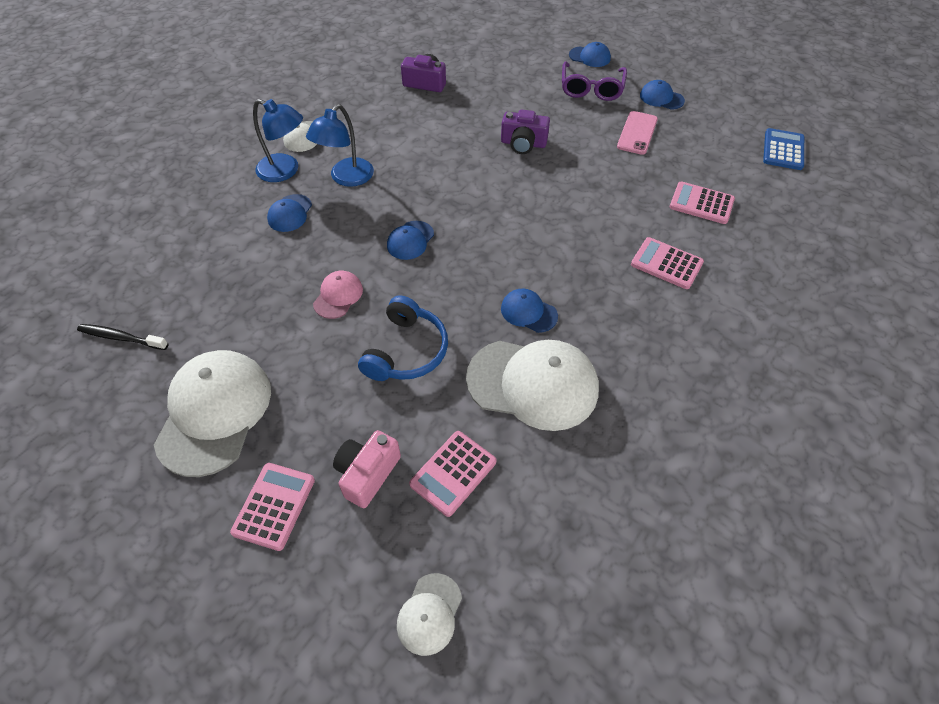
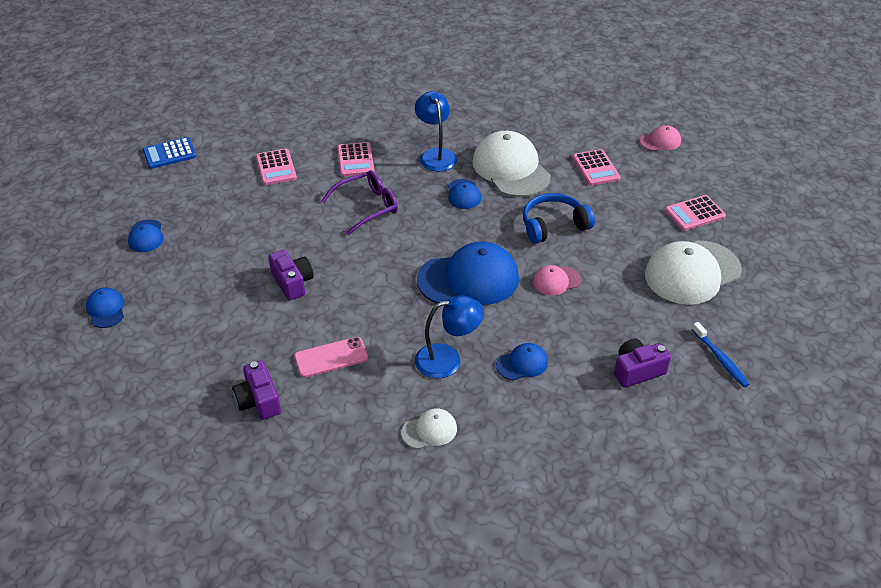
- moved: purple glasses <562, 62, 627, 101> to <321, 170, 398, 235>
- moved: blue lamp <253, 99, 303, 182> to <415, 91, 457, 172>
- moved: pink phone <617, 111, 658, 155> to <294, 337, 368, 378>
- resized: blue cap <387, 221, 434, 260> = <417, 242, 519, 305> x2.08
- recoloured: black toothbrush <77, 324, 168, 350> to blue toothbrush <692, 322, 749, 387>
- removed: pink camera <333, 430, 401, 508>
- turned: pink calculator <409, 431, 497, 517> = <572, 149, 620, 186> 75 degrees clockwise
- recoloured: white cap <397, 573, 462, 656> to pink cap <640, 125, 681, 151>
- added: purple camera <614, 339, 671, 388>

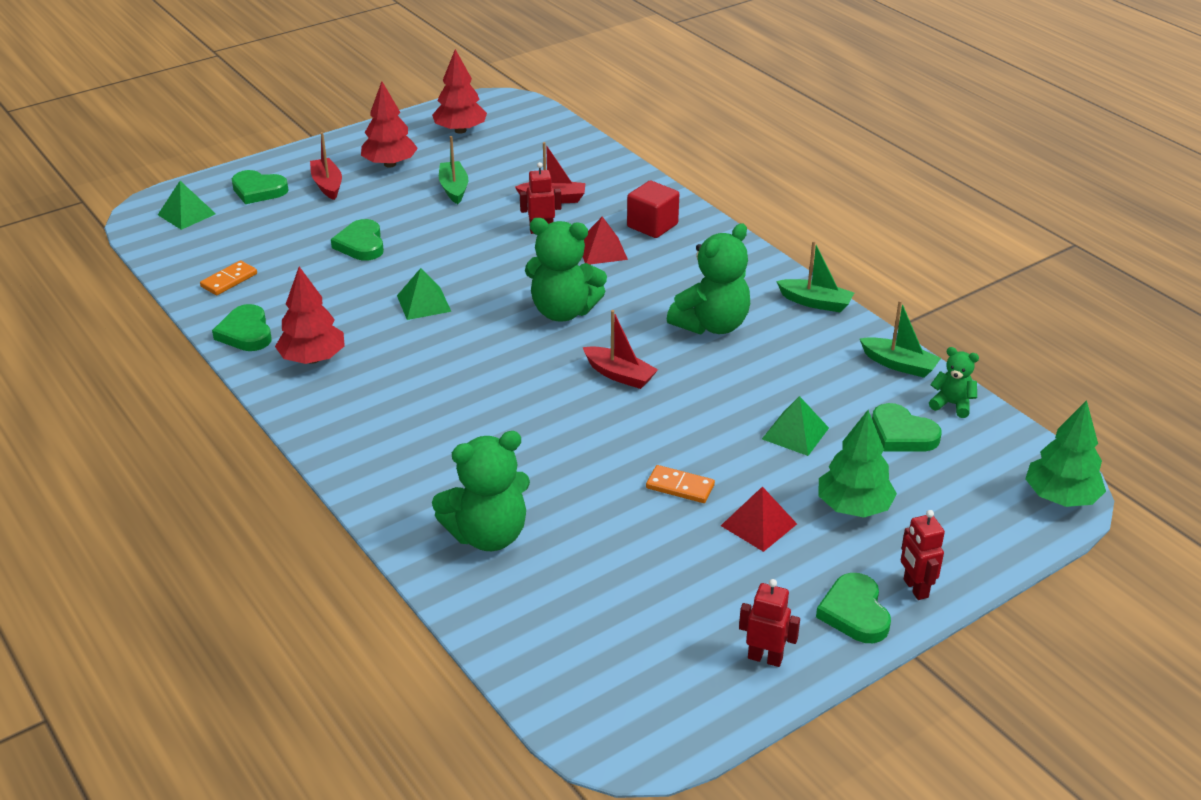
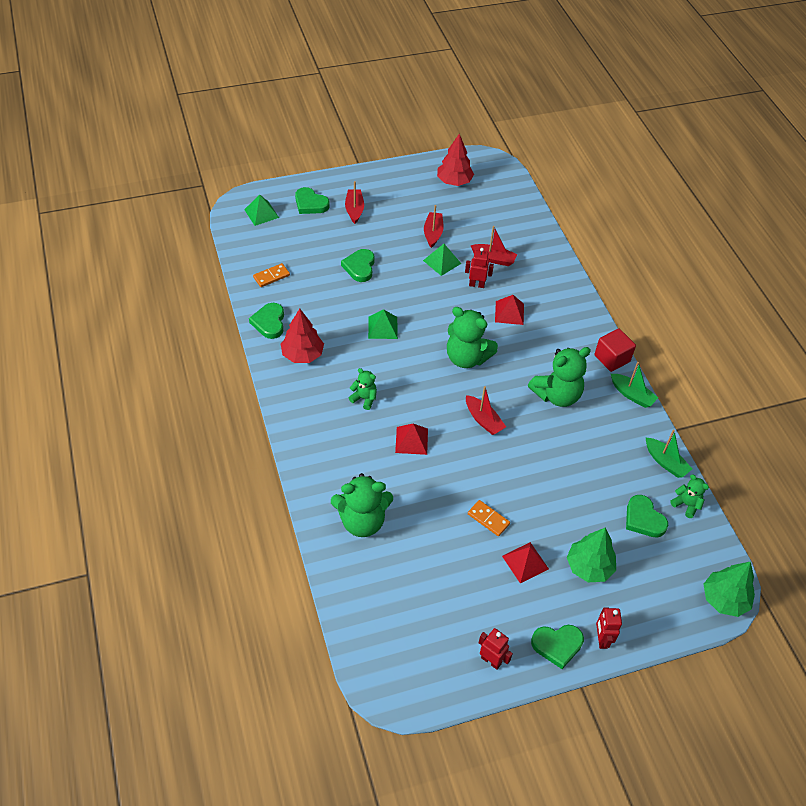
- removed: red tree <361, 81, 418, 168>
- recoloured: green boat <439, 136, 468, 204> to red boat <424, 205, 444, 248>
- moved: red cube <627, 181, 679, 238> to <595, 329, 636, 372>
- moved: green pyramid <762, 396, 829, 456> to <423, 244, 461, 276>
- turned: green heart <816, 573, 891, 643> = <531, 625, 584, 669> 105 degrees counterclockwise
- added: green teddy bear <349, 368, 377, 410>
- added: red pyramid <395, 423, 428, 455>

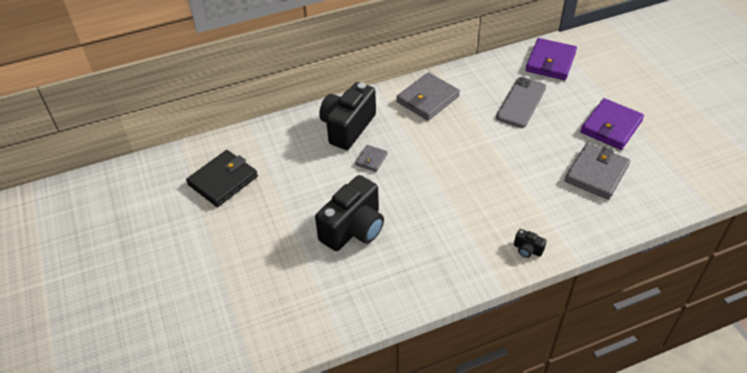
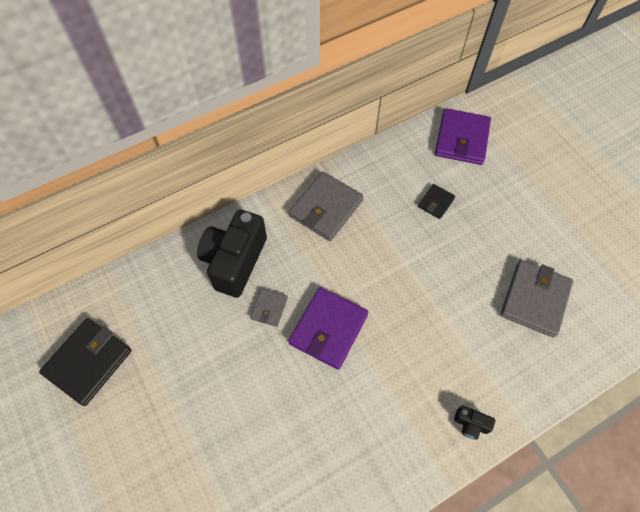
- replaced: grey phone <496, 77, 546, 128> to black wallet <418, 184, 455, 219>
- moved: purple wallet <580, 98, 644, 150> to <289, 287, 368, 370>
- removed: black camera <315, 175, 384, 251>

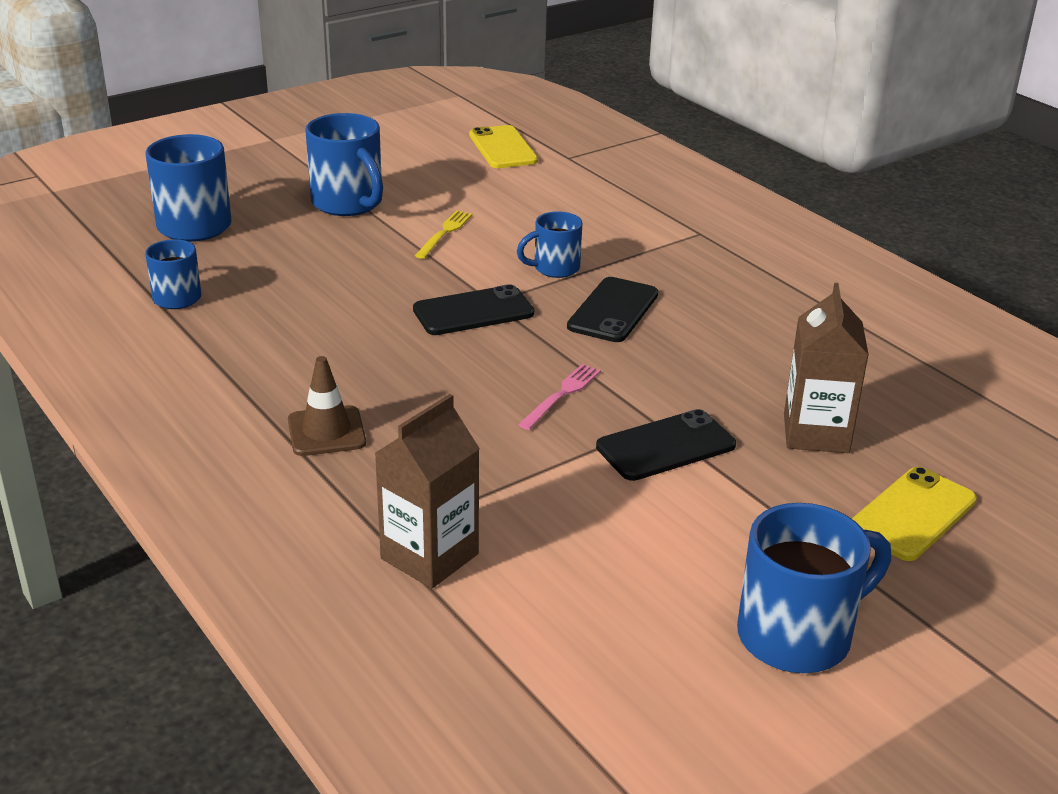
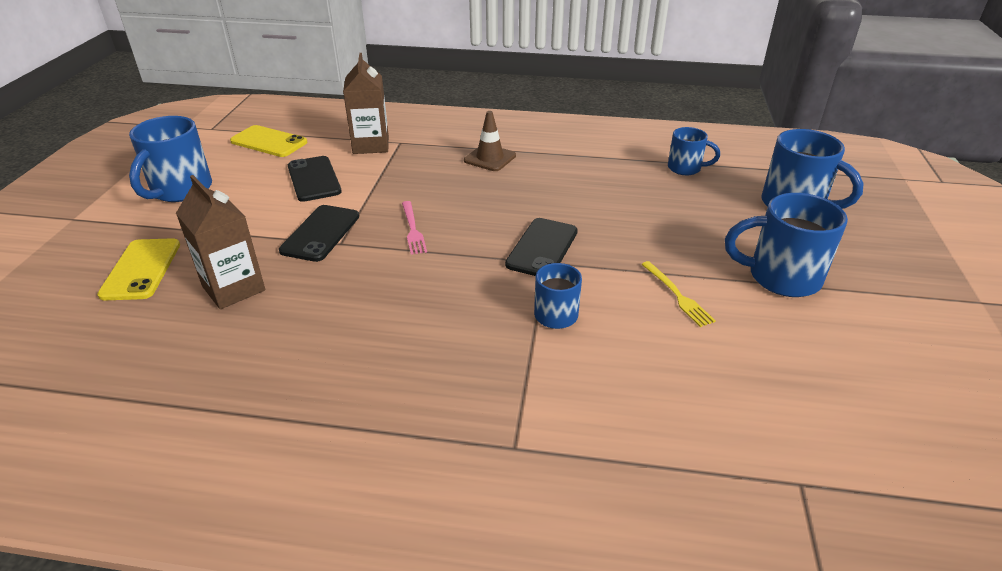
- moved: yellow phone <469, 125, 538, 168> to <230, 125, 307, 157>
- moved: black phone <567, 277, 658, 342> to <288, 156, 342, 202>

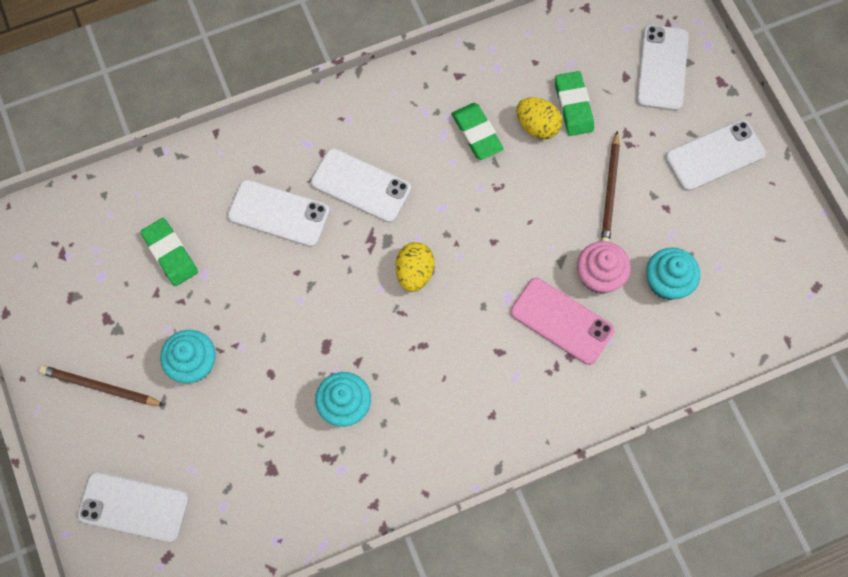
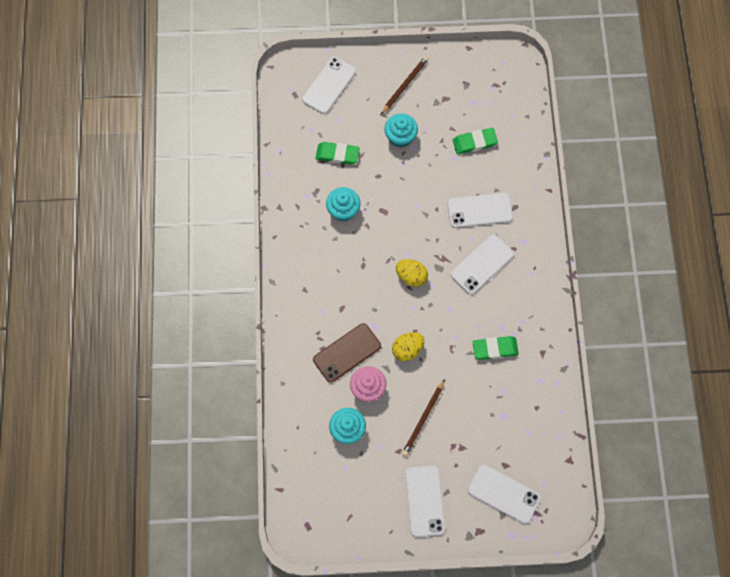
- moved: green eraser <555, 71, 594, 136> to <316, 142, 360, 165>
- moved: yellow egg <516, 97, 562, 140> to <392, 332, 424, 361>
- turned: brown pencil <601, 131, 620, 242> = <402, 379, 445, 456> 90 degrees counterclockwise
- turned: white phone <228, 180, 330, 247> = <447, 193, 513, 228> 45 degrees clockwise
- recoloured: pink phone <511, 278, 614, 365> to brown phone <313, 323, 381, 383>

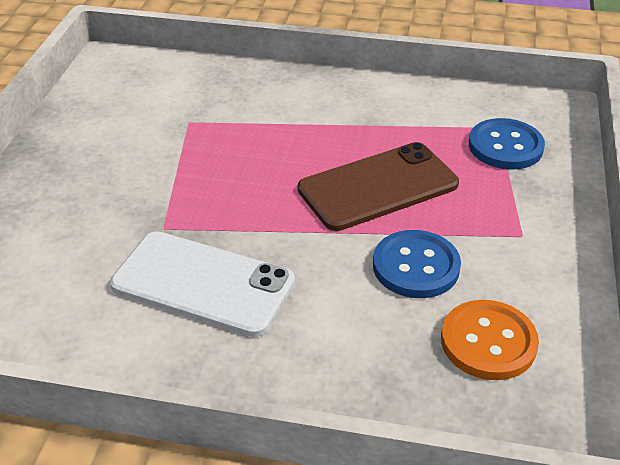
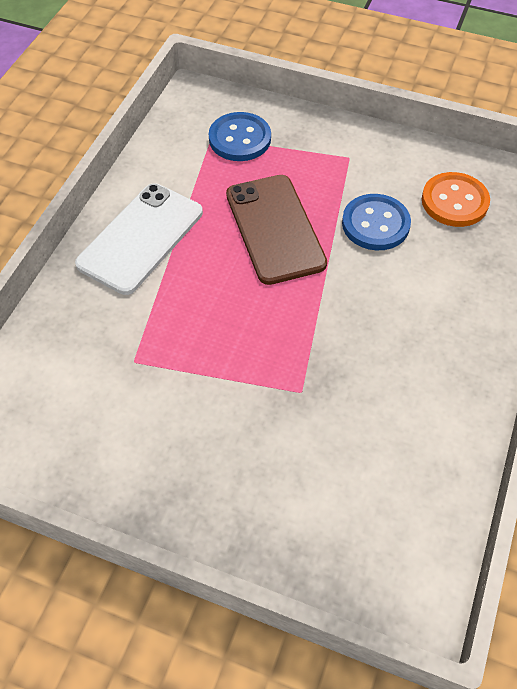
- moved: white phone <110, 231, 295, 337> to <75, 183, 203, 295>

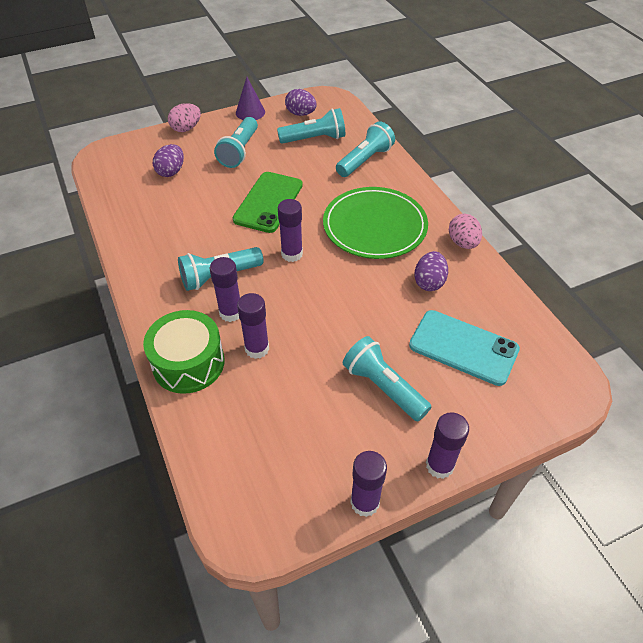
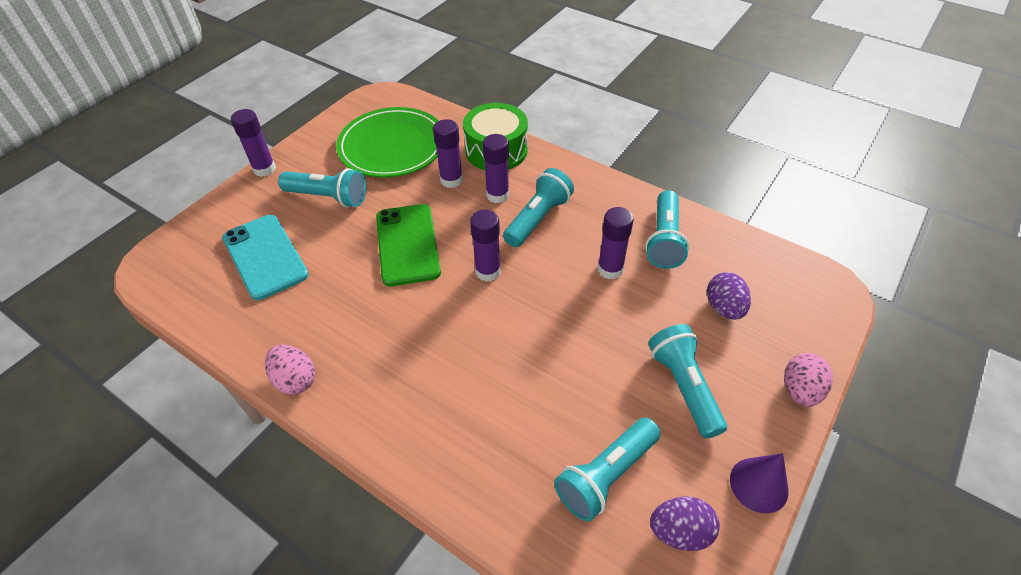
- moved: turquoise flashlight <336, 121, 395, 177> to <645, 190, 689, 269>
- moved: green phone <233, 172, 303, 233> to <376, 204, 441, 286>
- moved: green plate <323, 187, 428, 259> to <336, 107, 438, 178>
- removed: purple egg <414, 251, 448, 291>
- turned: turquoise phone <409, 310, 520, 386> = <222, 215, 309, 300> 60 degrees clockwise
- moved: purple glue stick <350, 451, 387, 517> to <598, 207, 634, 279>

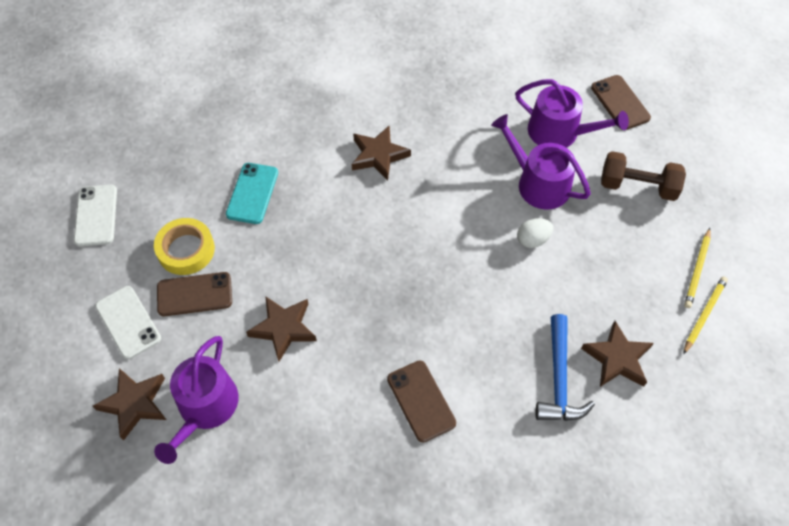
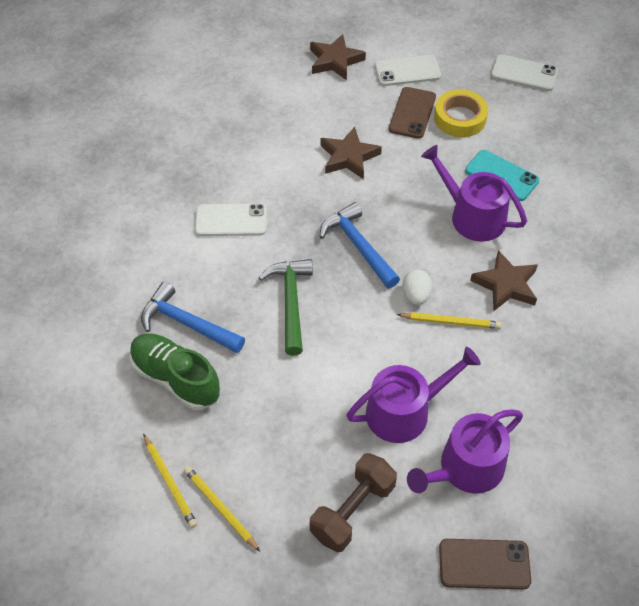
- moved: white egg <517, 218, 553, 248> to <402, 269, 432, 305>
- replaced: brown star <581, 321, 654, 387> to green shoe <130, 333, 221, 410>
- moved: purple watering can <154, 336, 238, 464> to <421, 145, 527, 242>
- recoloured: brown phone <387, 360, 456, 443> to white phone <195, 204, 267, 236>
- added: blue hammer <320, 202, 400, 288>
- added: green hammer <259, 259, 313, 356>
- added: yellow pencil <396, 312, 502, 329>

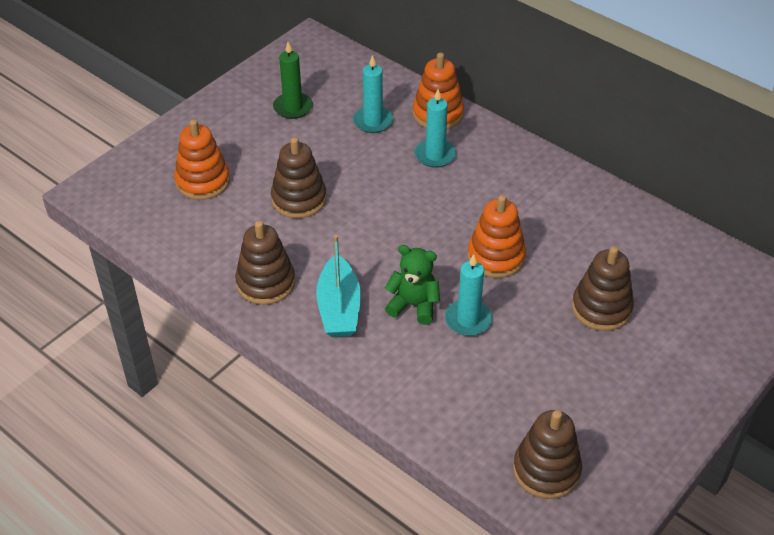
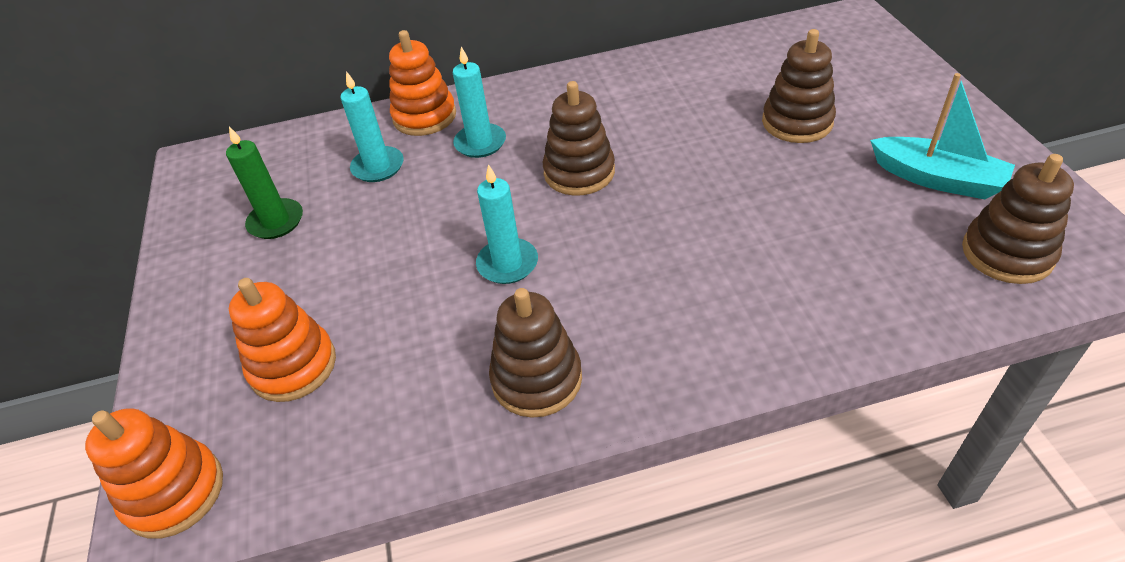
- moved: brown stacking toy <271, 137, 326, 218> to <543, 81, 615, 196>
- moved: orange stacking toy <467, 195, 526, 278> to <85, 408, 223, 539>
- moved: turquoise boat <316, 235, 361, 337> to <870, 73, 1015, 199>
- removed: green teddy bear <385, 245, 440, 325>
- moved: turquoise candle <445, 254, 492, 336> to <476, 164, 538, 284>

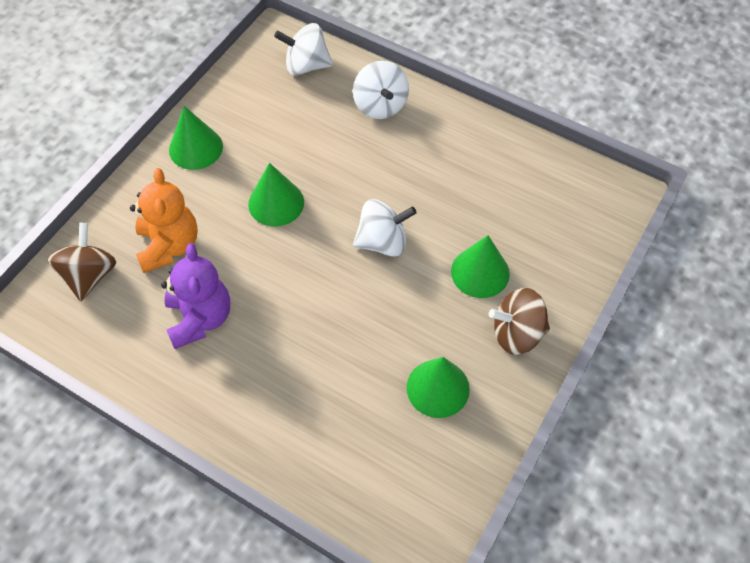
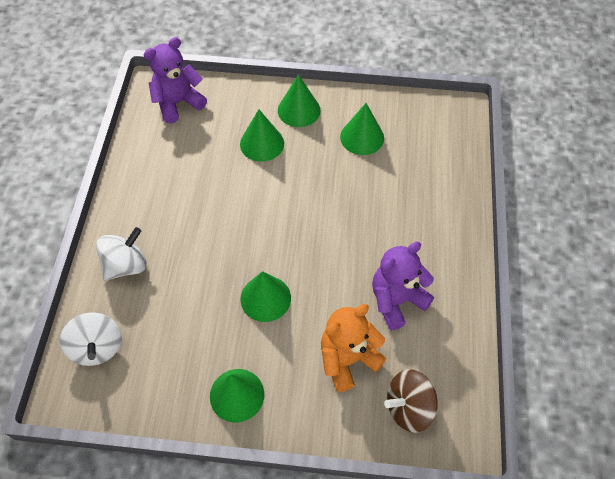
- removed: white spinning top <353, 199, 417, 257>
- replaced: brown spinning top <489, 288, 550, 355> to green cone <278, 75, 320, 127>
- added: purple teddy bear <144, 37, 207, 124>

